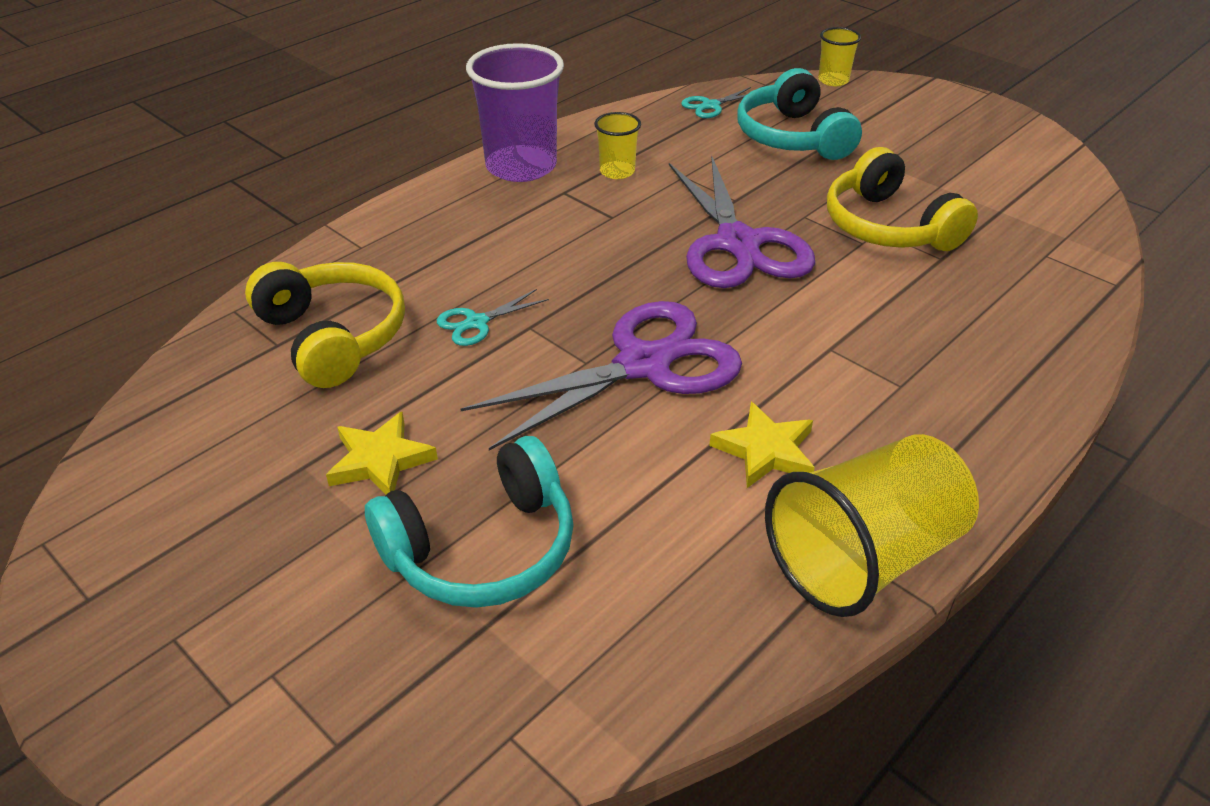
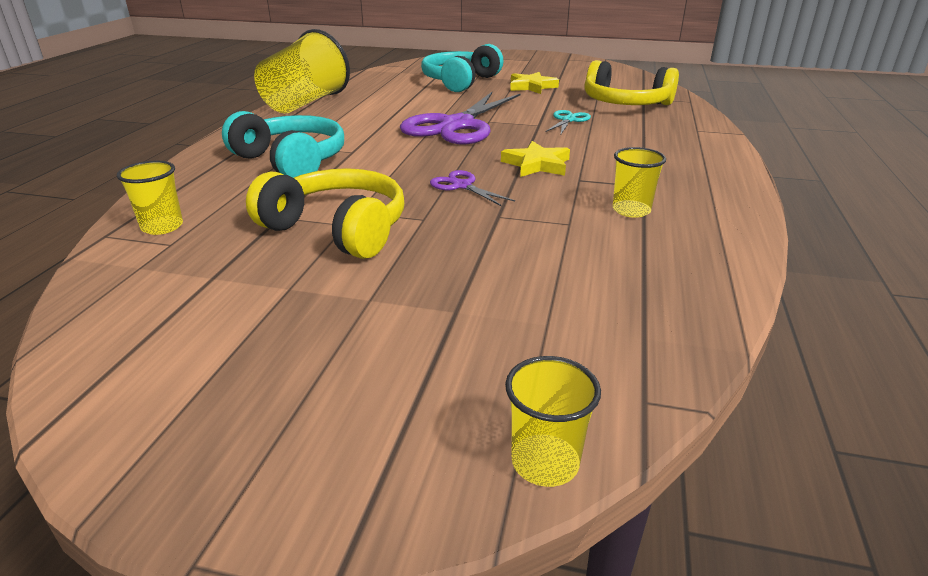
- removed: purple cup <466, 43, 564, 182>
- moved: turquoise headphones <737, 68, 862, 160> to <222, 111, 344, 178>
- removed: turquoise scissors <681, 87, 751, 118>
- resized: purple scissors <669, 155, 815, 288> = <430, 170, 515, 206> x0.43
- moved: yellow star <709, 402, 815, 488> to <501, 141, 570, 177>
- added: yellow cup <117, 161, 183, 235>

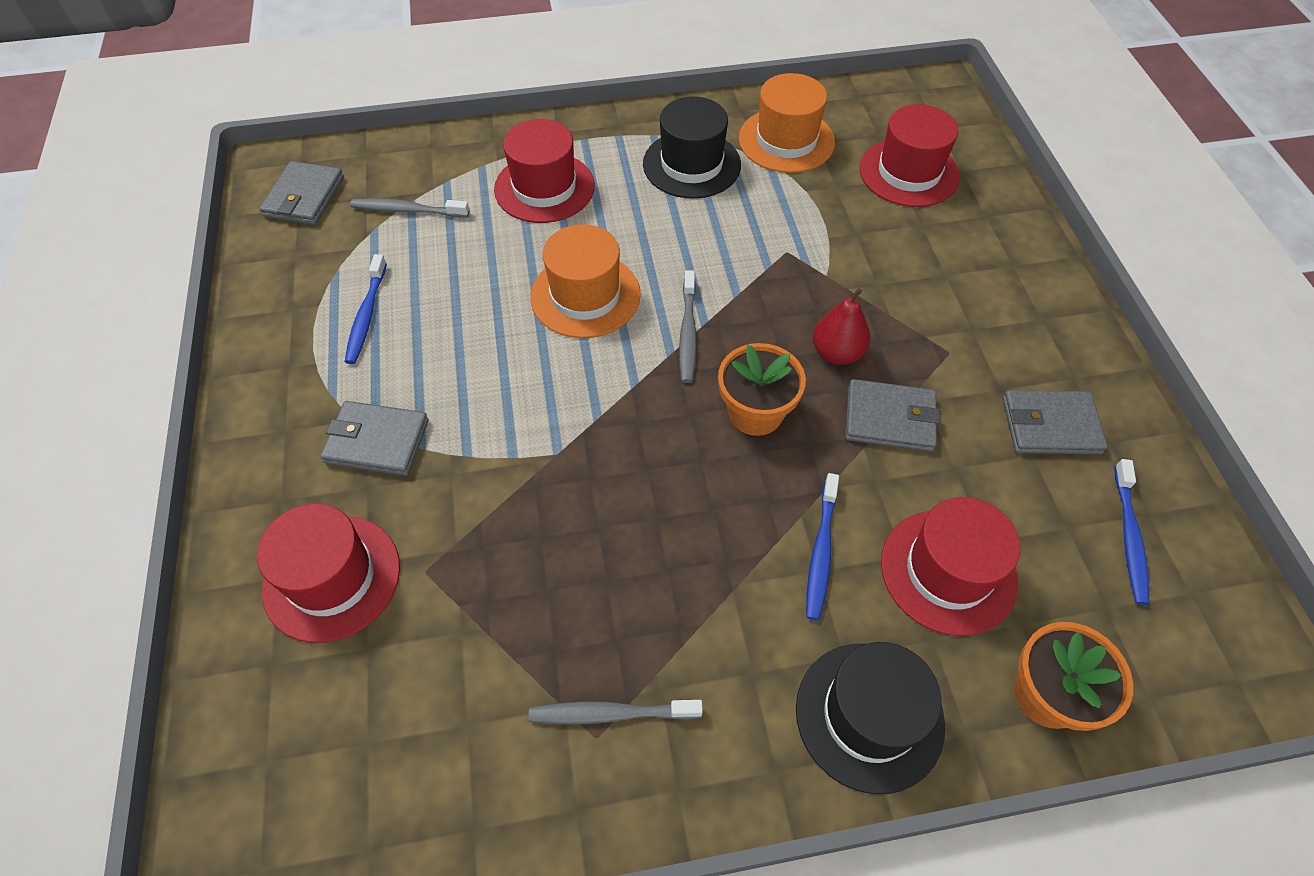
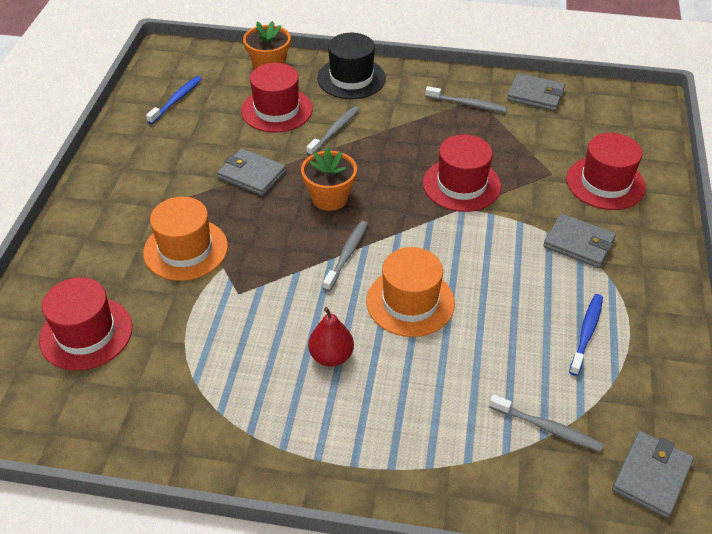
- moved: orange hat <739, 73, 835, 173> to <143, 197, 228, 281>
- removed: black hat <643, 97, 741, 199>
- moved: red hat <494, 119, 595, 223> to <423, 134, 501, 212>
- moved: red pear <813, 288, 870, 365> to <308, 307, 354, 367>
- moved: grey wallet <1003, 390, 1108, 455> to <507, 73, 565, 111>
- recoloured: blue toothbrush <806, 473, 839, 621> to grey toothbrush <306, 106, 359, 156>

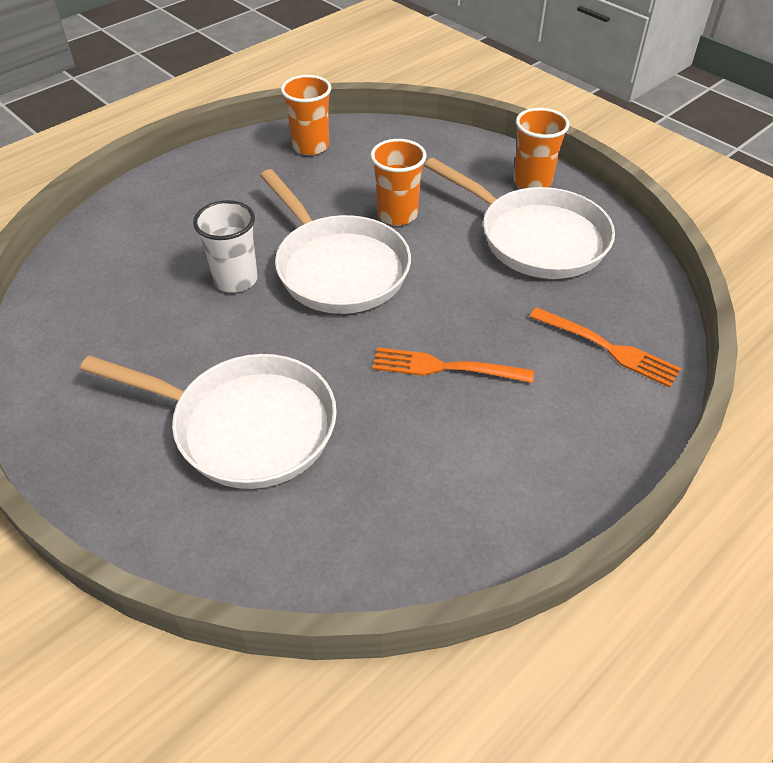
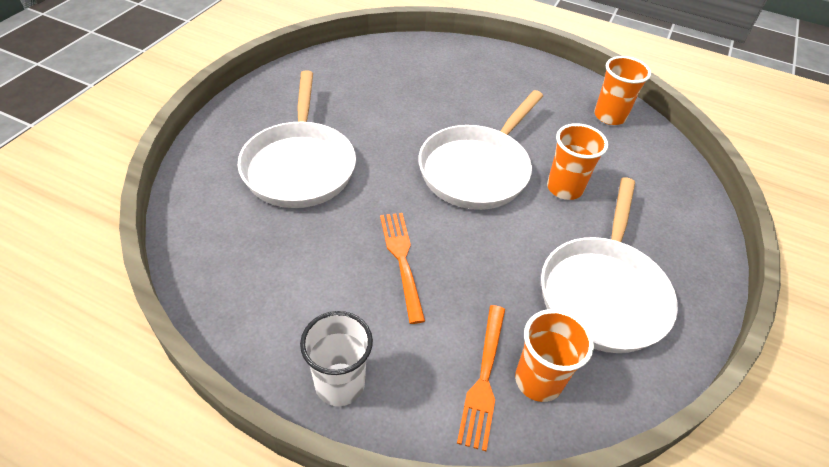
- moved: orange cup <514, 108, 570, 189> to <515, 309, 594, 402>
- moved: white cup <193, 200, 258, 293> to <300, 311, 373, 406>

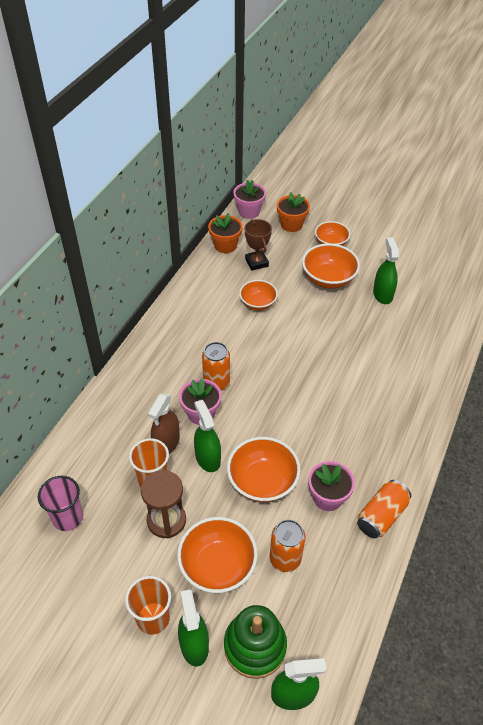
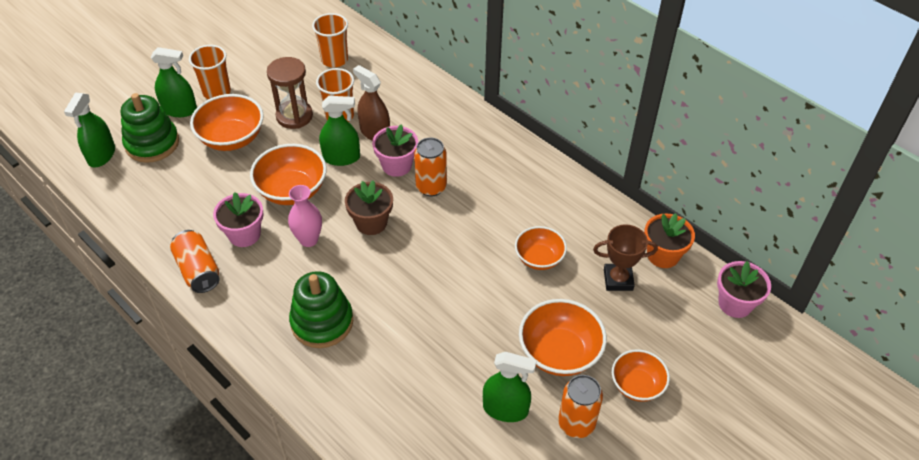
- removed: orange flower pot <277, 192, 310, 232>
- recoloured: pink cup <38, 476, 83, 531> to orange cup <312, 13, 348, 67>
- moved: orange can <270, 520, 305, 572> to <558, 375, 603, 438>
- added: brown flower pot <345, 180, 393, 235>
- added: pink vase <288, 185, 322, 247>
- added: green stacking toy <289, 271, 353, 348>

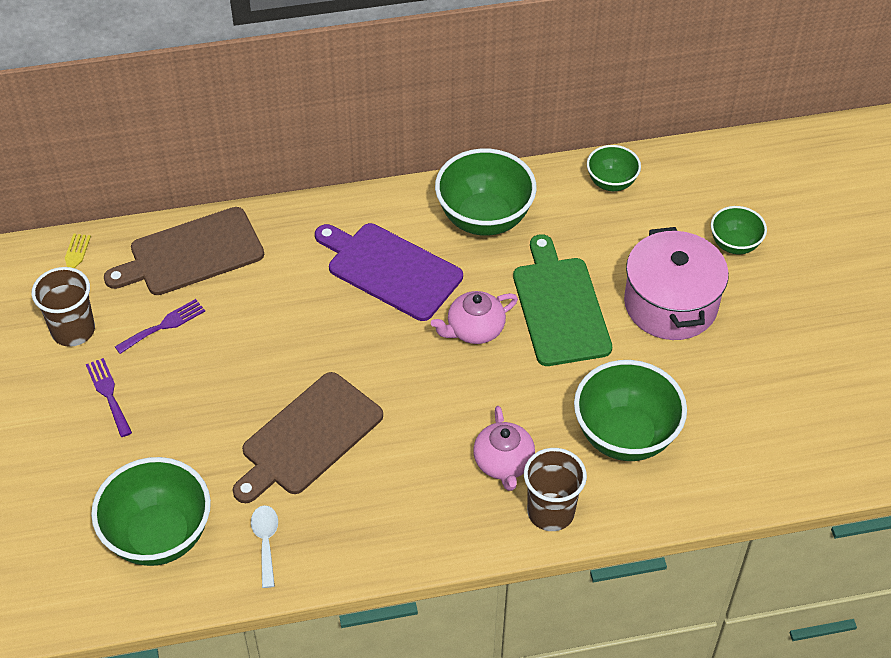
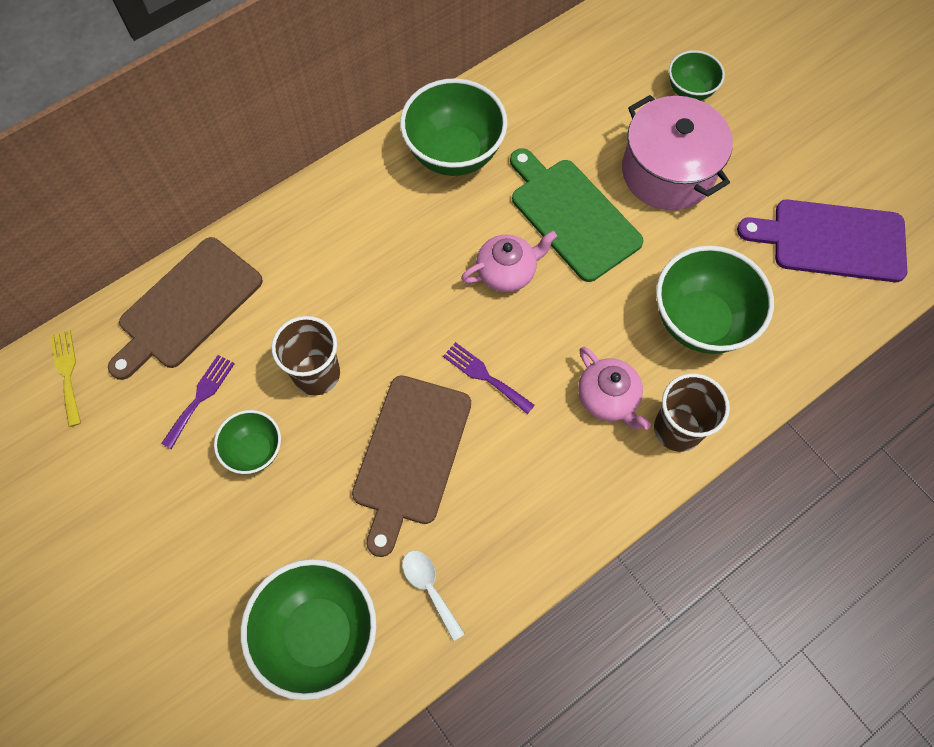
- moved: green bowl <587, 145, 641, 191> to <214, 410, 281, 474>
- moved: purple cutting board <315, 223, 463, 321> to <737, 200, 907, 282>
- moved: brown cup <32, 267, 95, 347> to <271, 316, 340, 395>
- turned: pink teapot <431, 291, 518, 344> = <461, 231, 557, 292> 150 degrees counterclockwise
- moved: purple fork <86, 358, 132, 437> to <443, 342, 535, 414>

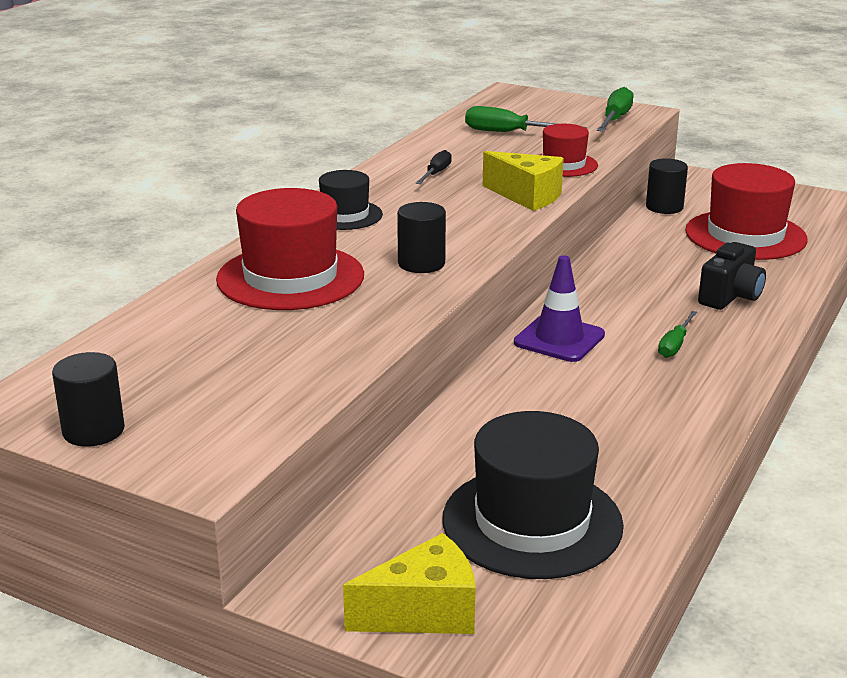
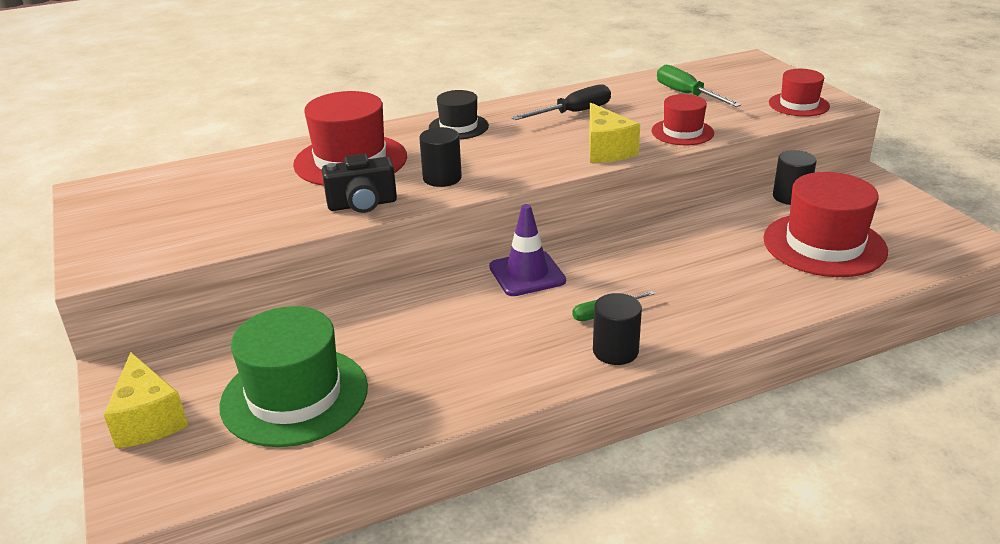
- replaced: green screwdriver <597, 87, 634, 132> to red hat <769, 69, 830, 117>
- resized: black screwdriver <416, 150, 452, 184> = <511, 84, 611, 120> x1.58
- moved: black camera <698, 242, 766, 310> to <322, 154, 397, 213>
- moved: black cylinder <52, 352, 125, 447> to <593, 293, 642, 365>
- recoloured: black hat <442, 411, 624, 579> to green hat <219, 306, 368, 447>
- turned: yellow cheese <343, 533, 476, 634> = <104, 352, 188, 448> 45 degrees clockwise

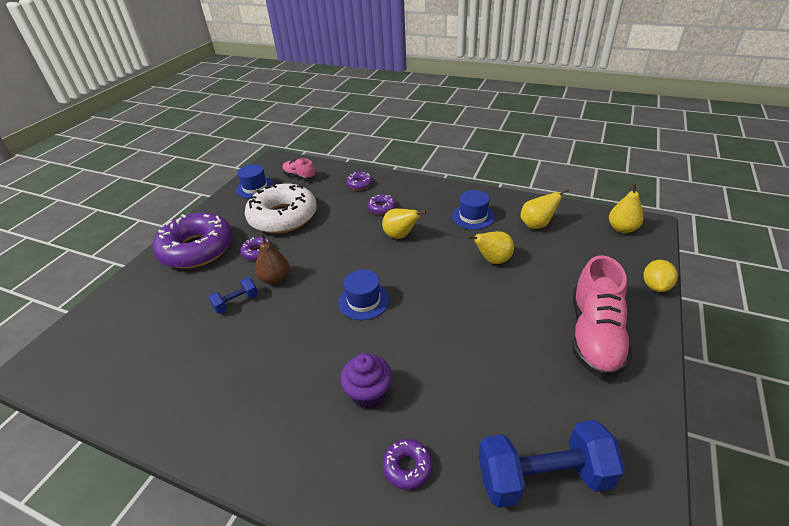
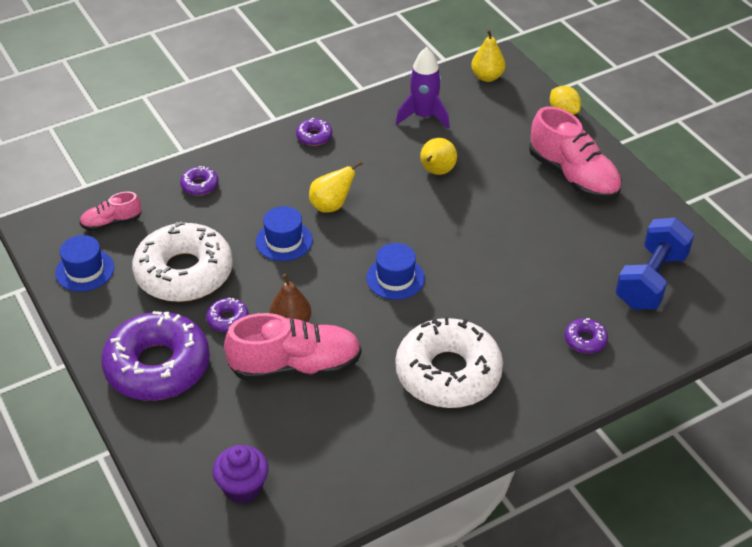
- replaced: yellow pear <520, 188, 569, 229> to purple rocket <396, 47, 450, 129>
- moved: blue hat <452, 190, 495, 230> to <256, 206, 313, 261>
- moved: purple donut <368, 195, 396, 215> to <296, 118, 332, 146>
- replaced: blue dumbbell <209, 278, 258, 314> to pink shoe <224, 313, 361, 381>
- moved: purple cupcake <340, 353, 392, 409> to <213, 445, 269, 504>
- added: white donut <395, 317, 503, 408>

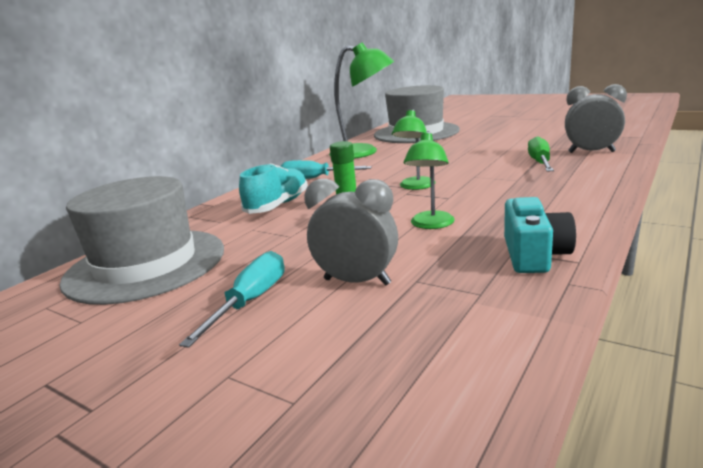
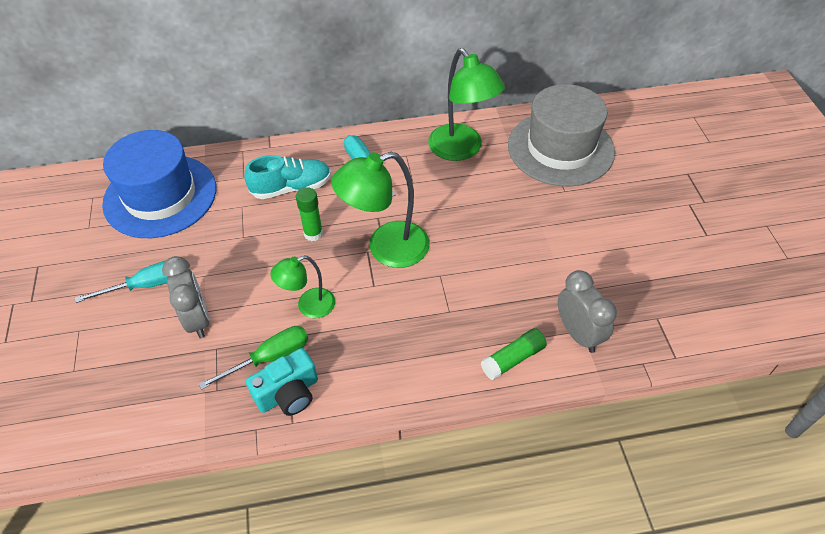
- resized: green lamp <392, 109, 435, 190> = <331, 152, 430, 268> x1.73
- moved: green screwdriver <528, 136, 554, 171> to <199, 326, 308, 390>
- recoloured: grey hat <60, 176, 224, 305> to blue hat <102, 130, 216, 238>
- added: green glue stick <481, 328, 547, 380>

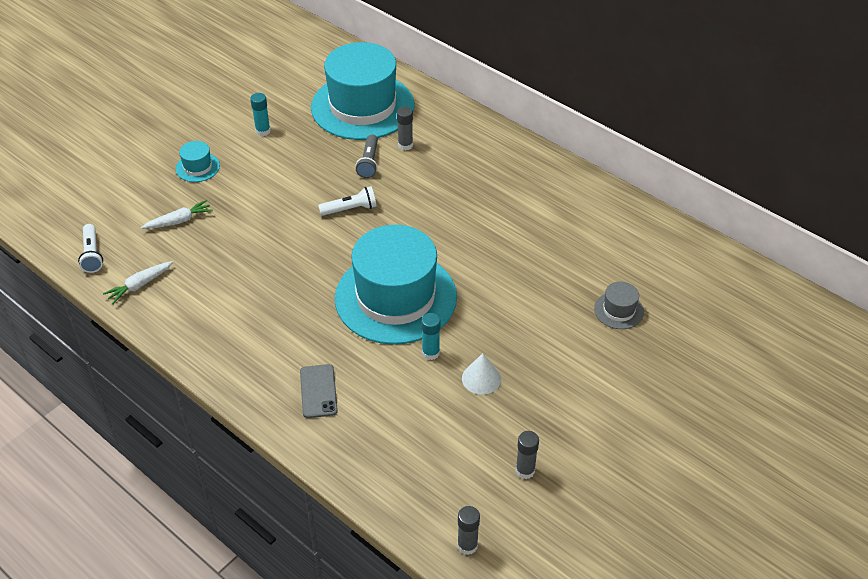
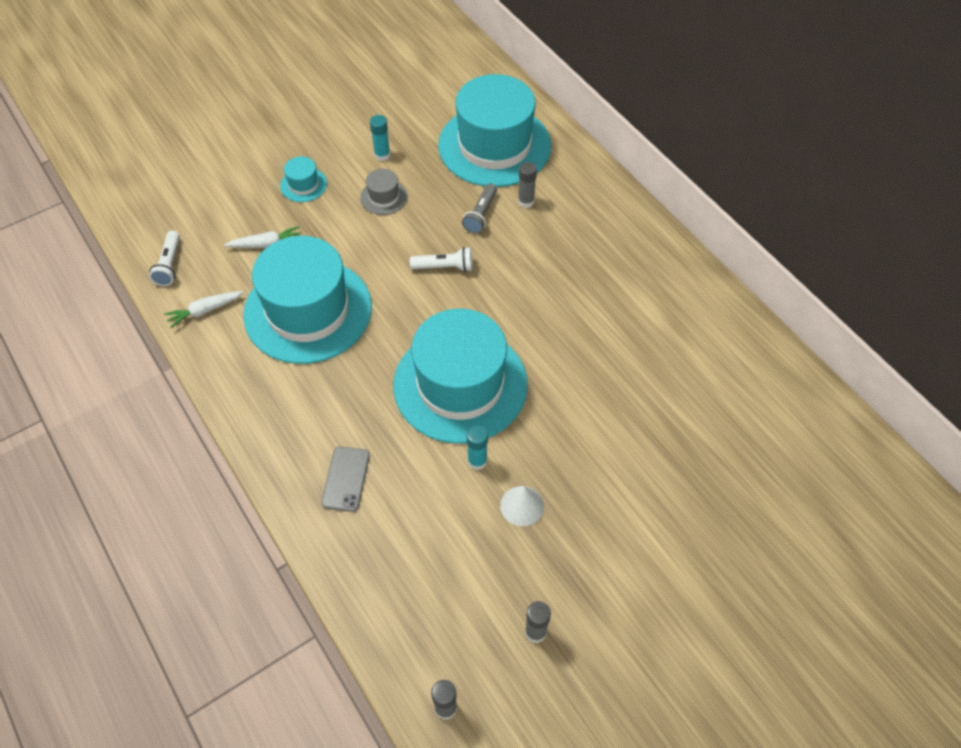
- moved: grey hat <594, 281, 644, 329> to <360, 169, 407, 215>
- added: turquoise hat <243, 236, 372, 364>

